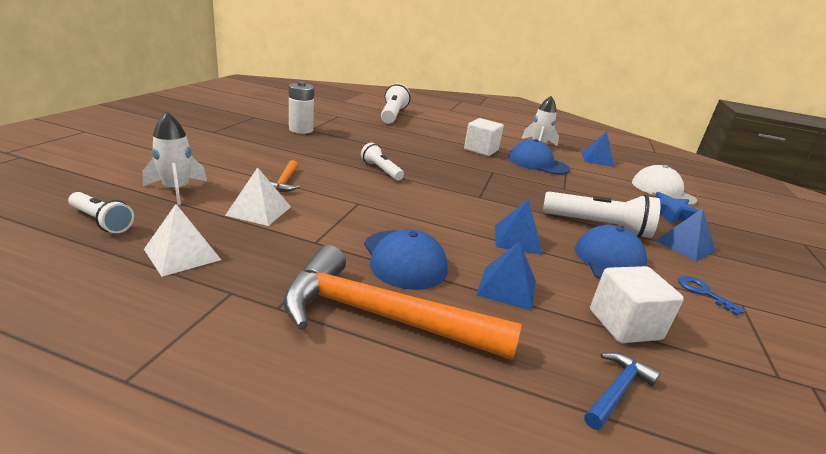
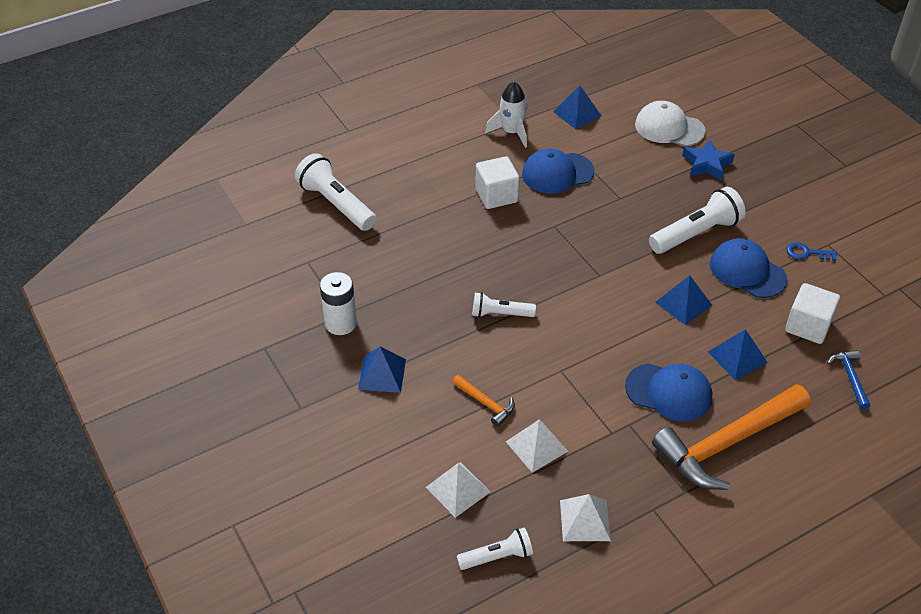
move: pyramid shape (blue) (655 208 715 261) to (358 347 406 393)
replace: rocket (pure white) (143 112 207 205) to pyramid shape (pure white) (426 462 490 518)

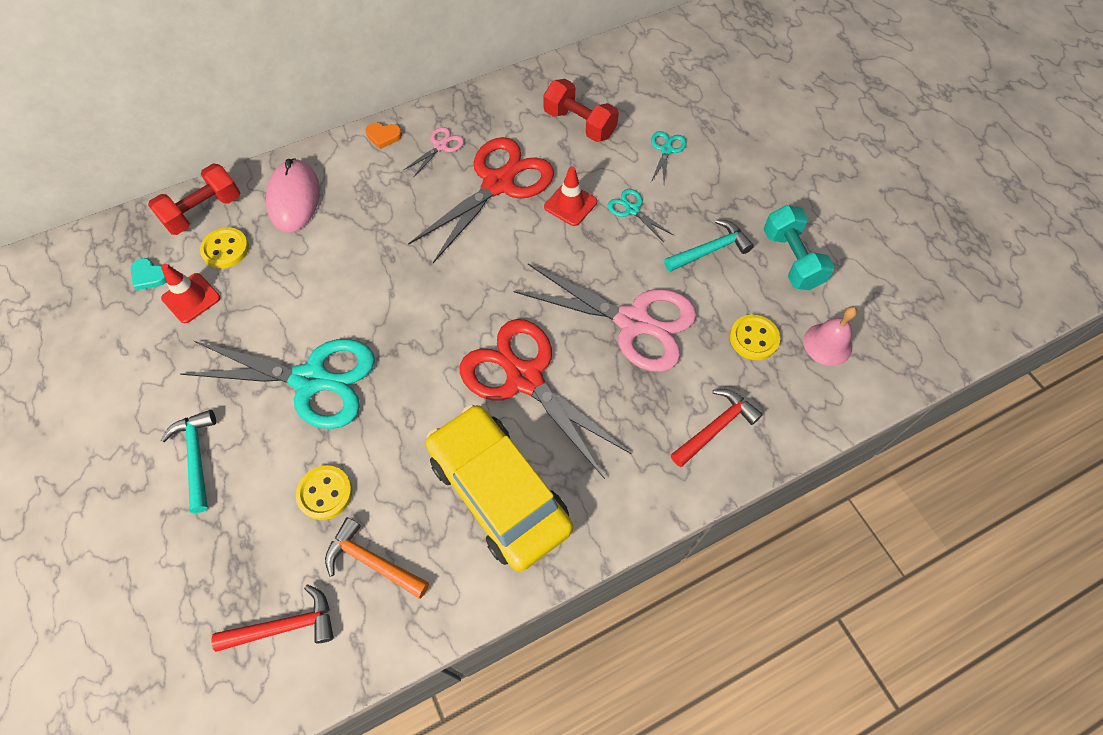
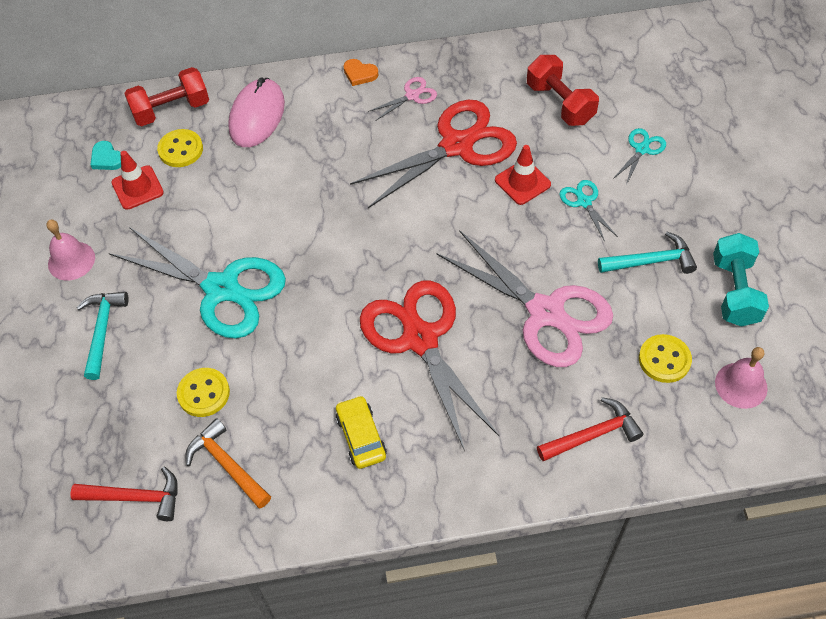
insert: bell (rosy) (46 220 95 281)
resize: automobile (bright yellow) (426 405 573 571) = (336 395 387 469) x0.46

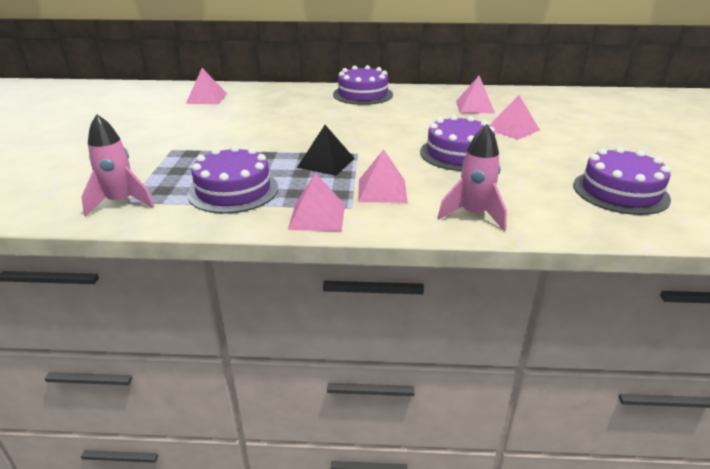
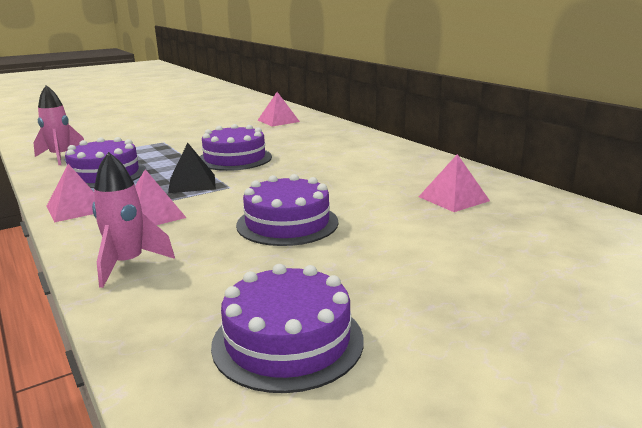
delete: pyramid shape (rosy) (489 95 540 140)
move: layer cake (purple) (333 65 393 105) to (200 124 272 171)

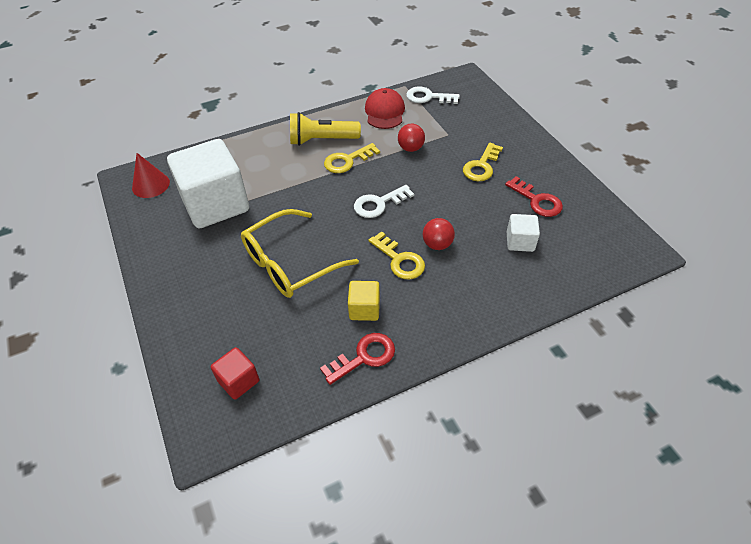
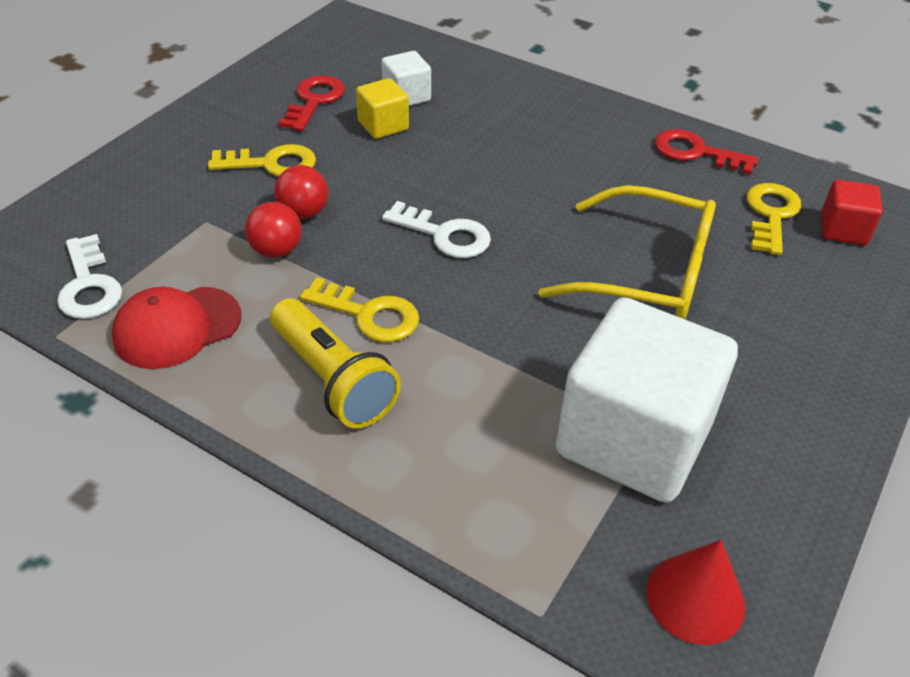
move: play ball (crimson) (423 218 455 250) to (274 165 328 219); latchkey (bright yellow) (369 231 425 279) to (746 183 802 255); block (bright yellow) (348 281 380 321) to (356 78 409 139)

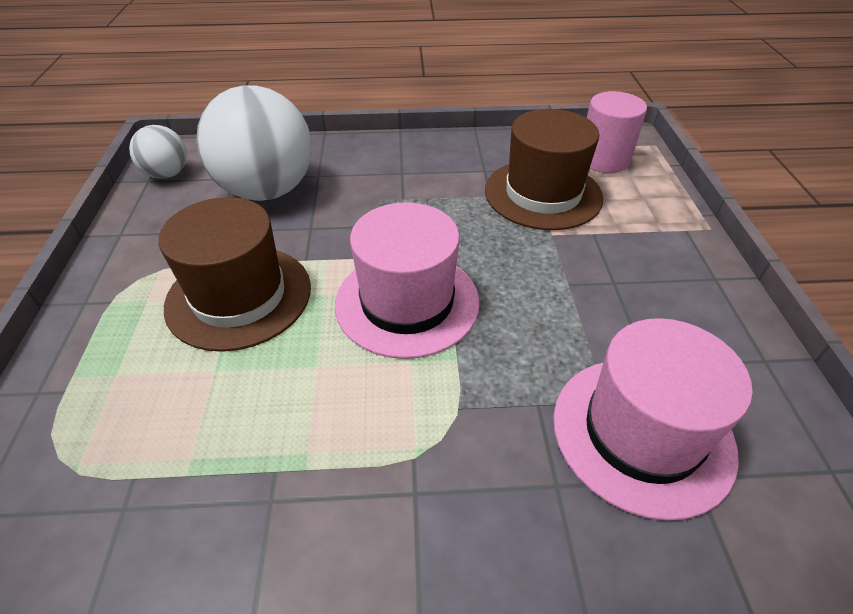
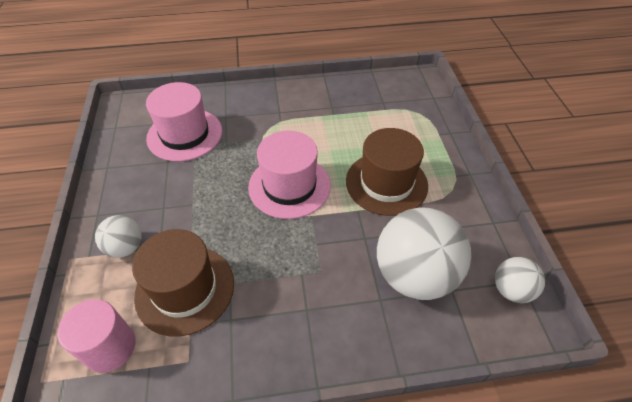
insert: play ball (pure white) (95 215 142 258)

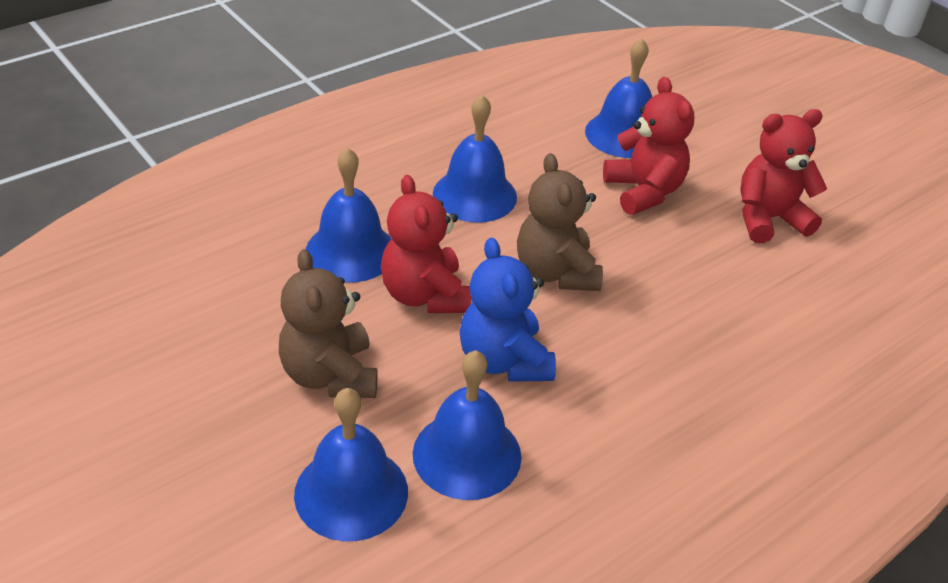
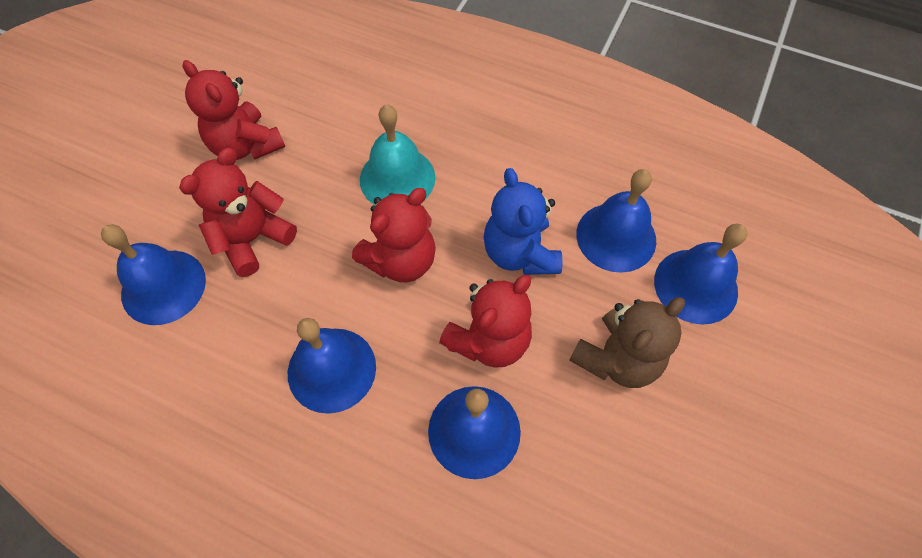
insert: bell (teal) (360 105 436 205)
recolor: stuffed bear (brown) (517 153 603 291) to stuffed bear (crimson) (352 188 436 282)
rotate: stuffed bear (blue) (460 238 556 382) = (483 168 563 275) 120 degrees clockwise

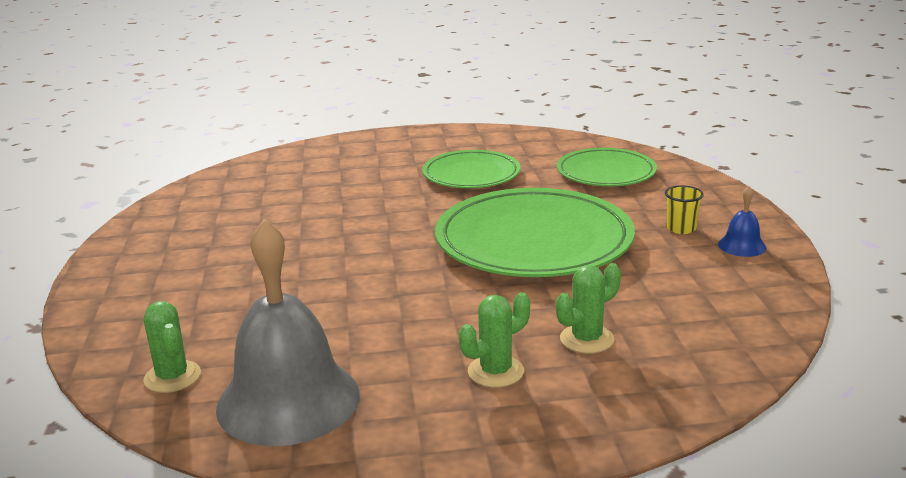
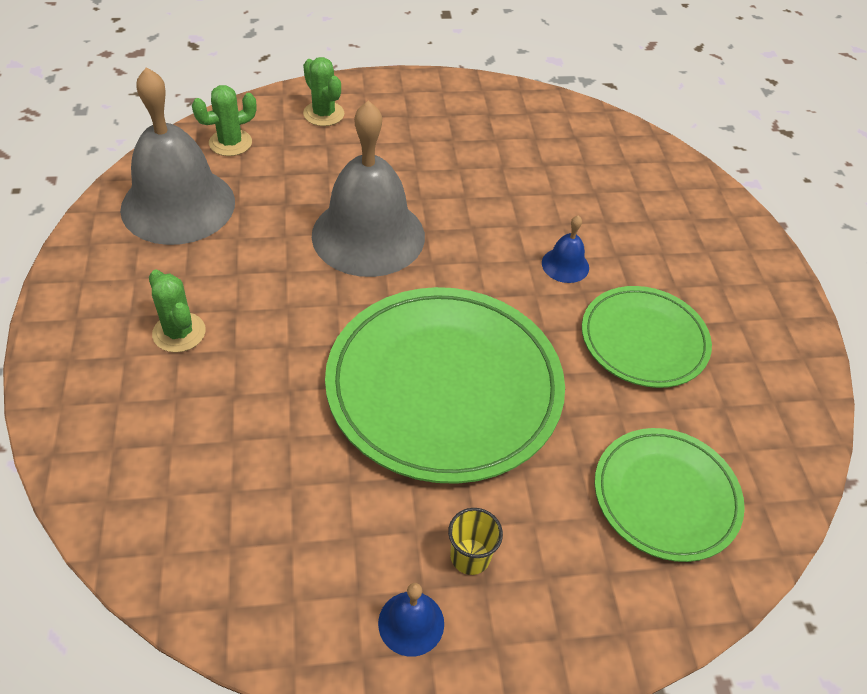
insert: bell (grey) (312 100 425 277); bell (blue) (542 215 589 283)
move: saguaro cactus (emerald) (556 263 621 353) to (303 57 344 126)

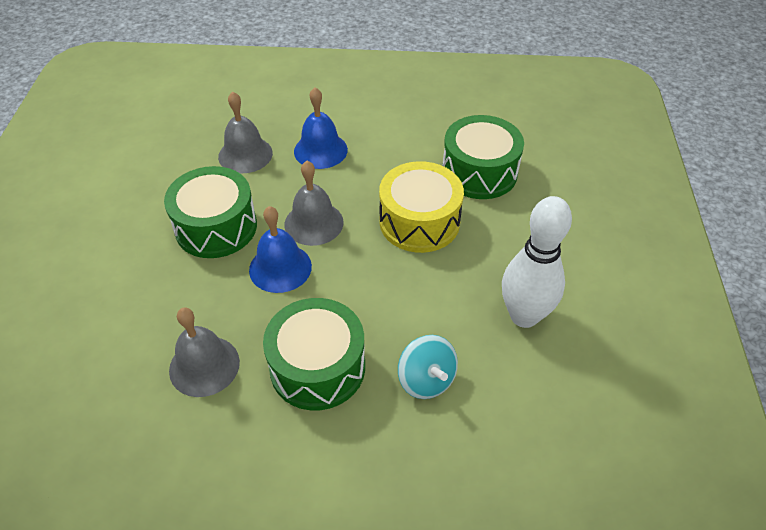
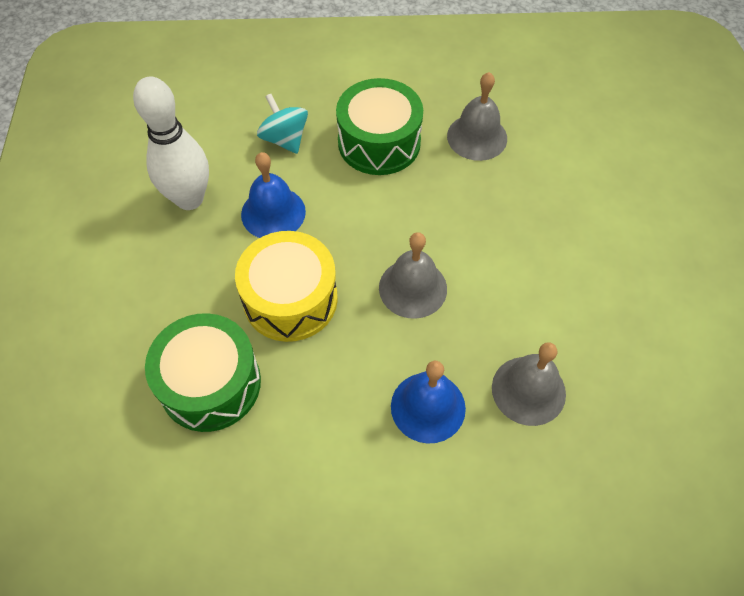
delete: snare drum (emerald) (164 166 257 258)
move: bell (blue) (249 206 312 293) to (241 152 306 238)

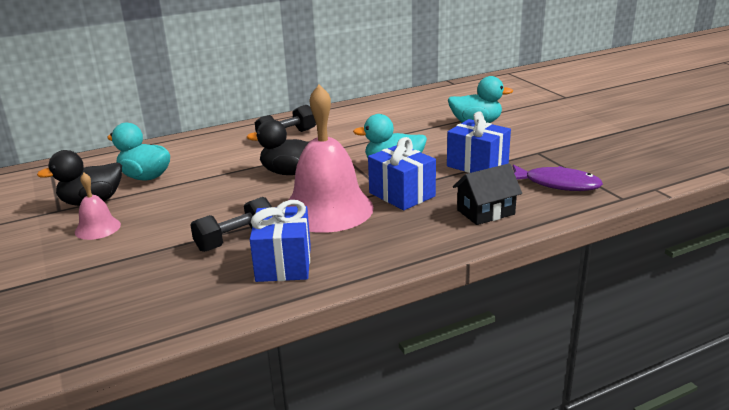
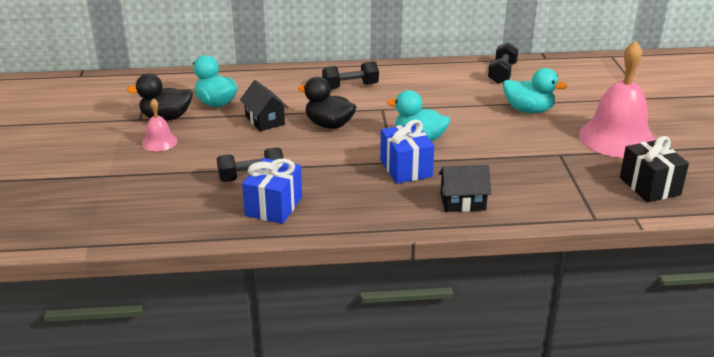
delete: wrapped gift (blue) (447 111 511 173); toy fish (purple) (513 164 603 191)
insert: hand weight (black) (488 42 519 84); toy house (black) (240 80 289 131); wrapped gift (black) (620 136 689 203)
move: bell (rosy) (287 85 374 233) to (579 40 655 158)

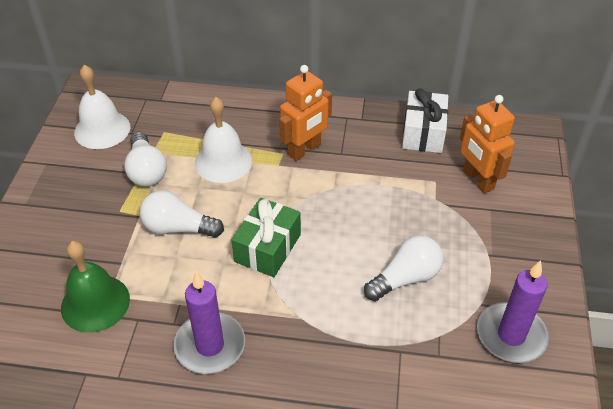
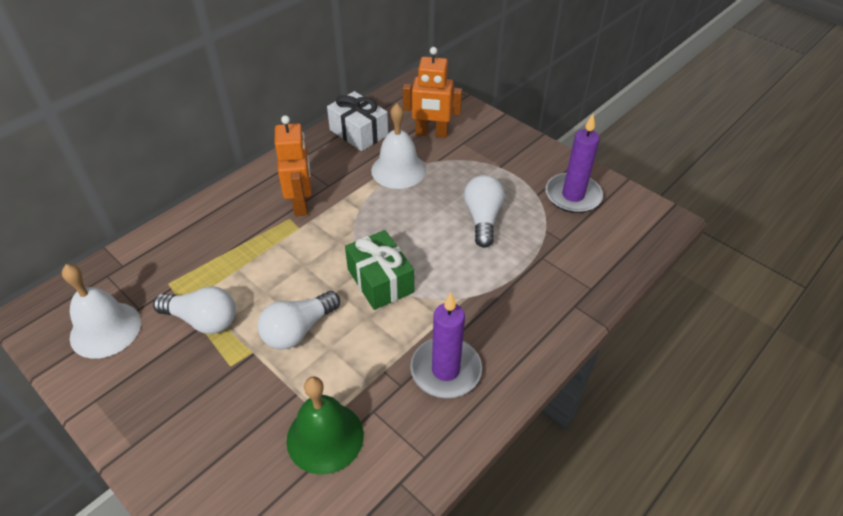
move: bell (pure white) (195 97 252 183) to (371 103 426 189)

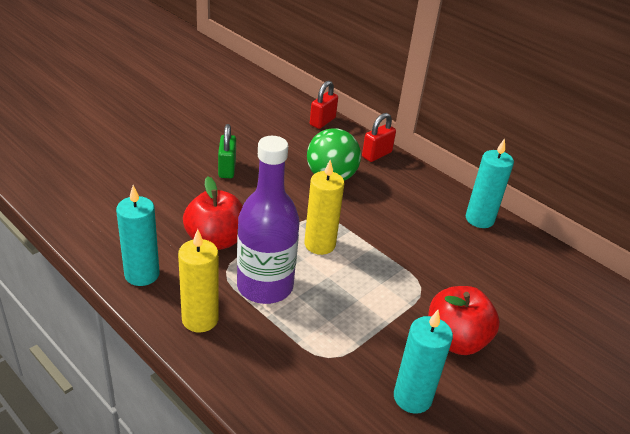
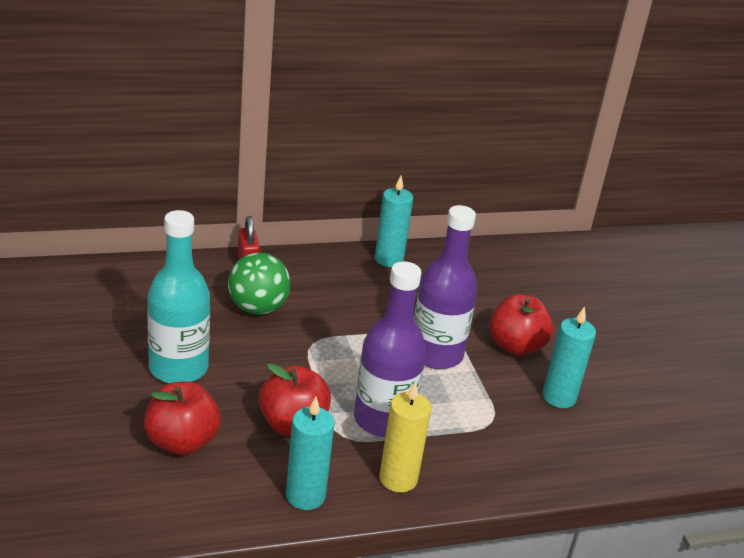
delete: lock (crimson) (310 81 338 129); pillar candle (bright yellow) (304 160 344 255)
insert: flask (purple) (414 205 477 369); apple fruit (crimson) (144 381 221 455)
replace: lock (emerald) (218 124 236 178) to flask (teal) (147 210 210 383)

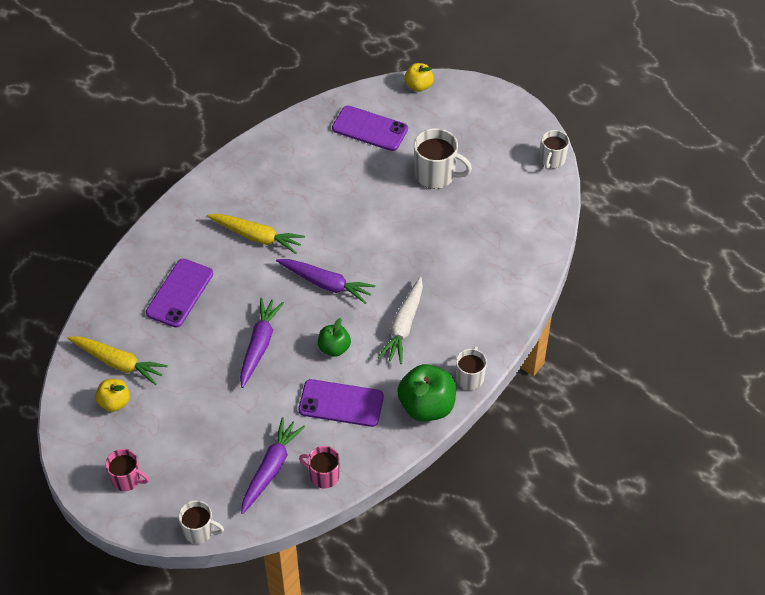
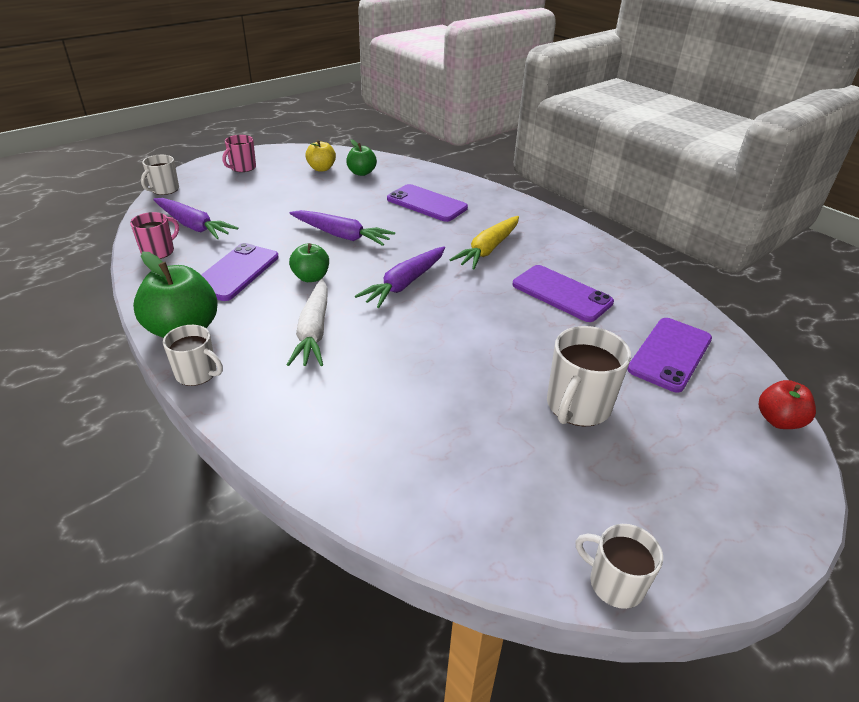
insert: smartphone (purple) (512 265 614 322)
replace: carrot (bright yellow) (68 336 168 385) to apple fruit (emerald) (346 139 377 176)
recolor: apple fruit (bright yellow) (404 63 434 92) to apple fruit (crimson) (758 380 816 429)
rotate: carrot (pure white) (378 277 423 364) = (287 279 328 366) 120 degrees counterclockwise

